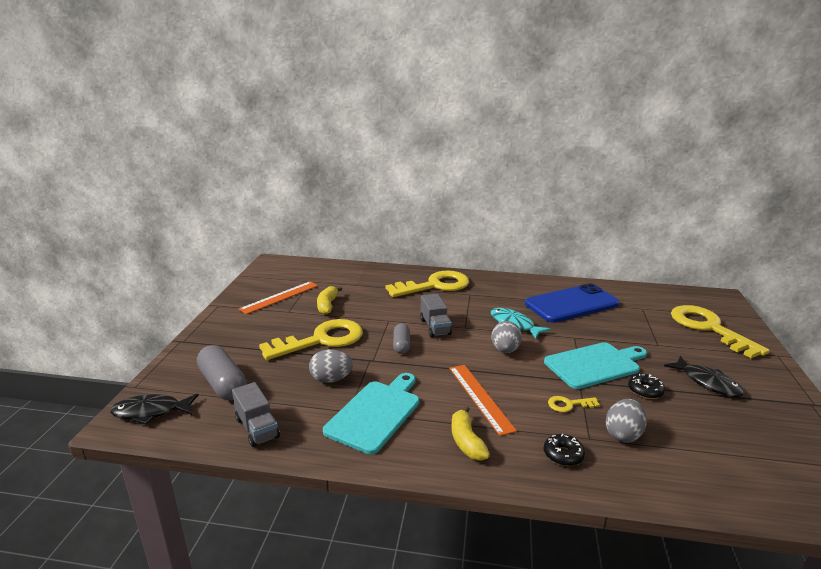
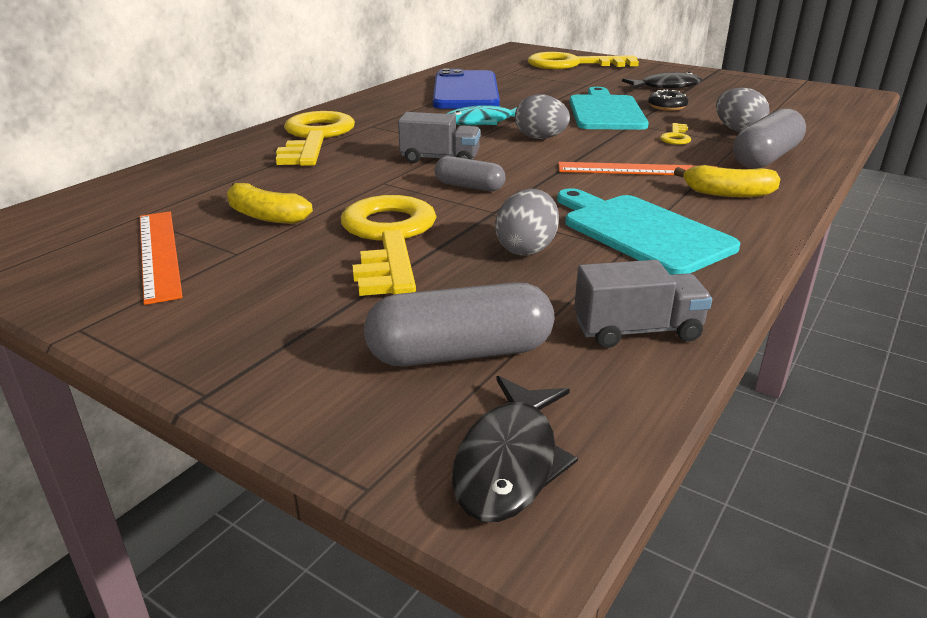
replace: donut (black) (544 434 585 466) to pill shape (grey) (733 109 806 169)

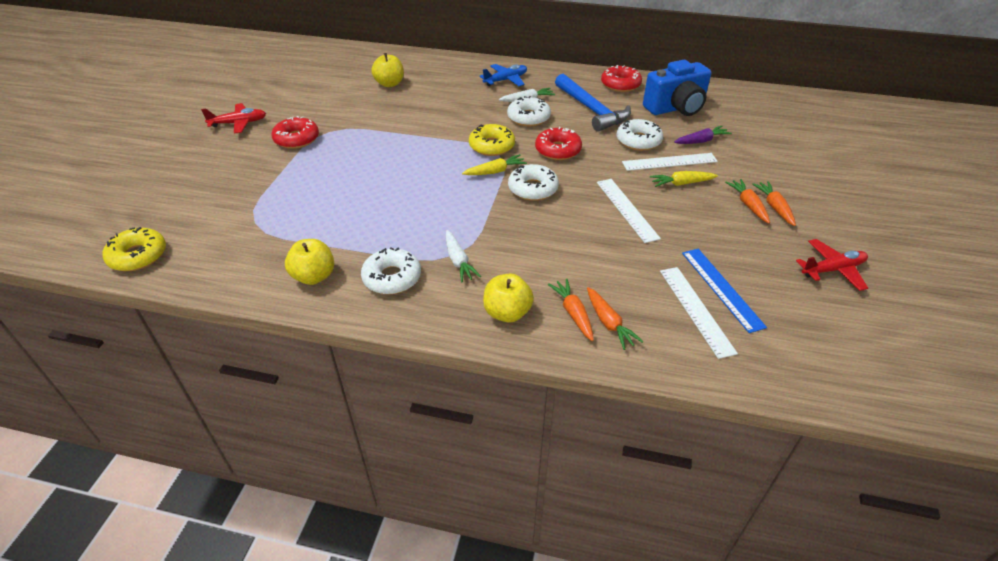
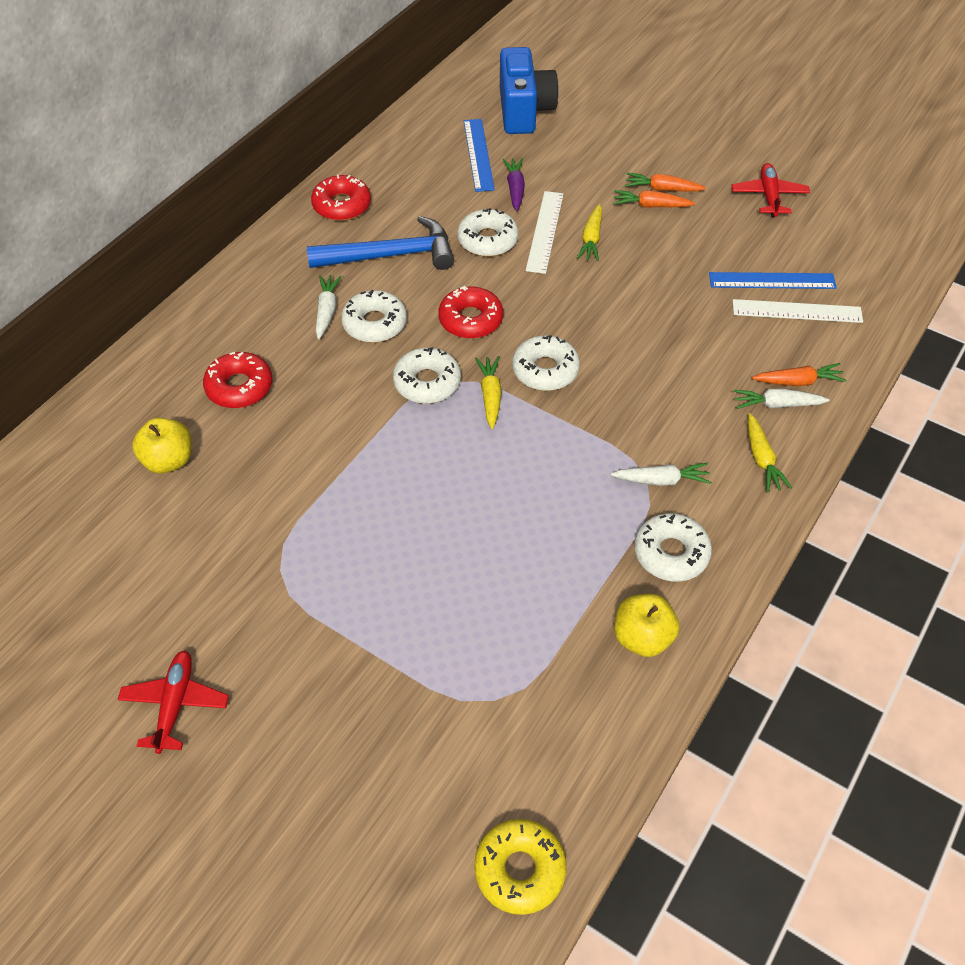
delete: aeroplane (blue) (480 64 527 86); measuring stick (pure white) (597 179 661 243)
insert: measuring stick (blue) (464 119 495 192)
move: compact camera (blue) (643 60 711 116) to (500 47 559 134); donut (crimson) (271 116 319 149) to (203 352 273 408)
replace: apple fruit (bright yellow) (483 273 534 323) to carrot (bright yellow) (748 413 792 492)
recolor: donut (bright yellow) (469 124 515 156) to donut (pure white) (393 347 461 404); carrot (orange-coloured) (548 279 594 341) to carrot (pure white) (734 388 830 409)

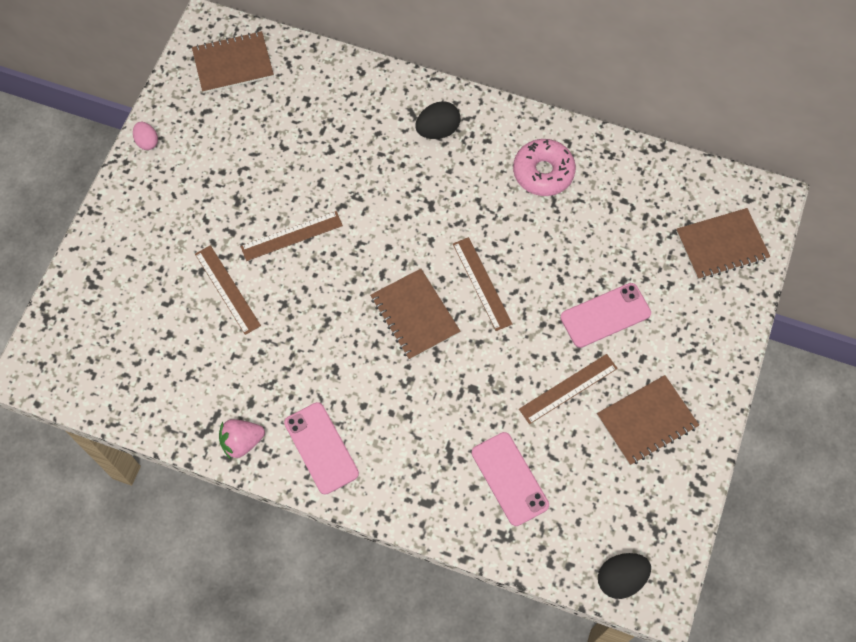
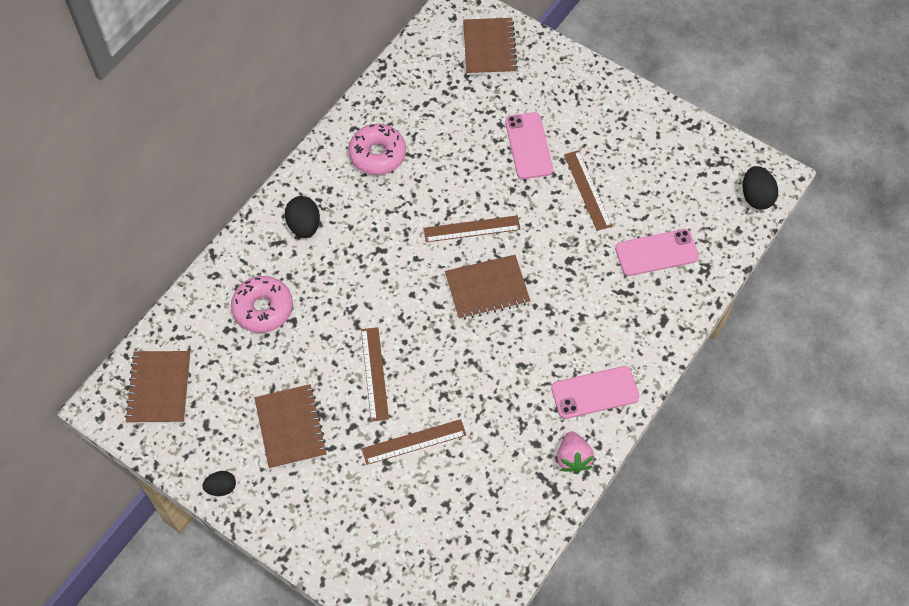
insert: donut (rosy) (231 276 293 333)
move: notebook (brown) (597 375 699 465) to (254 384 328 469)
recolor: toy egg (rosy) (133 122 158 150) to toy egg (black) (202 471 236 496)

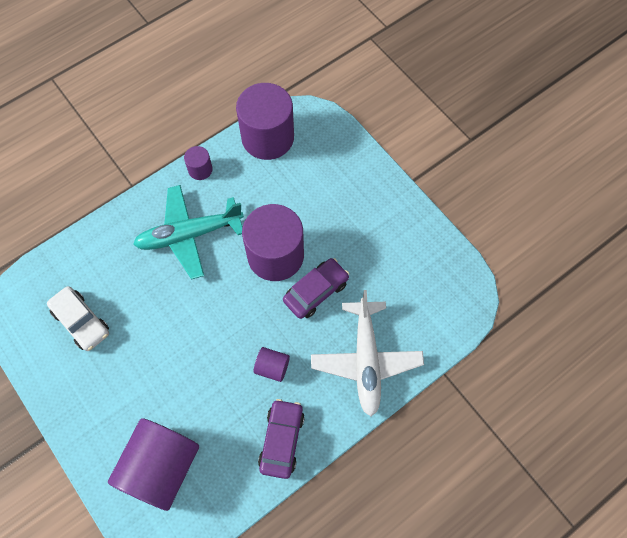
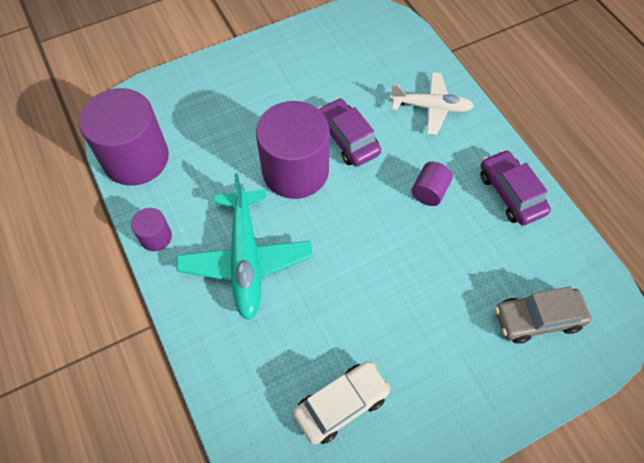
replace: solid cylinder (purple) (108 418 199 511) to automobile (grey) (495 286 591 344)
rotate: automobile (purple) (258 399 305 479) = (480 150 551 226) 45 degrees clockwise
resize: aeroplane (pure white) (311 290 424 417) = (390 72 474 135) x0.66

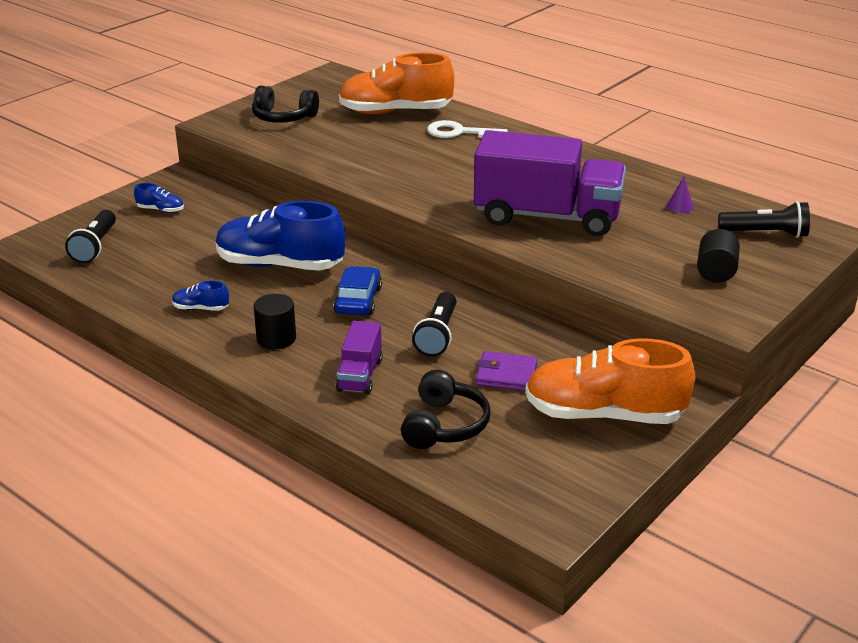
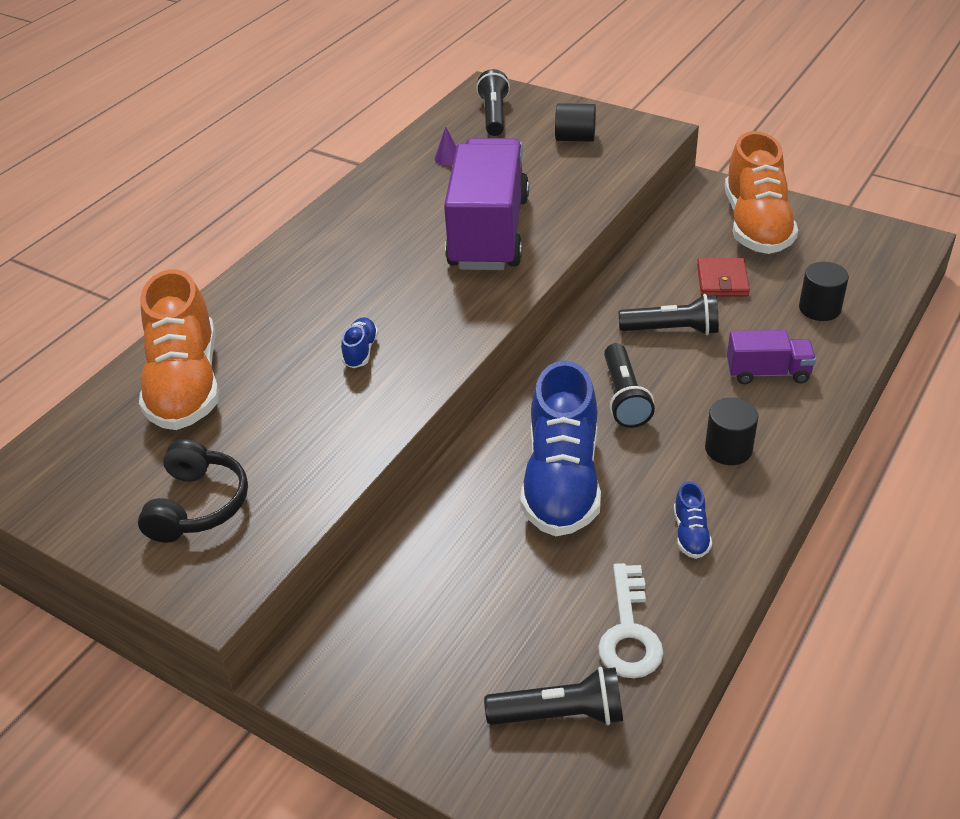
move: latchkey (pure white) (427 120 508 138) to (598 563 664 678); lace-up shoe (blue) (134 183 184 213) to (341 317 378 368)
replace: automobile (blue) (333 266 382 315) to pocket torch (black) (604 343 655 428); headphones (black) (401 370 491 449) to solid cylinder (black) (799 262 849 321)
recolor: card wallet (purple) (476 351 537 391) to card wallet (crimson) (697 258 750 297)

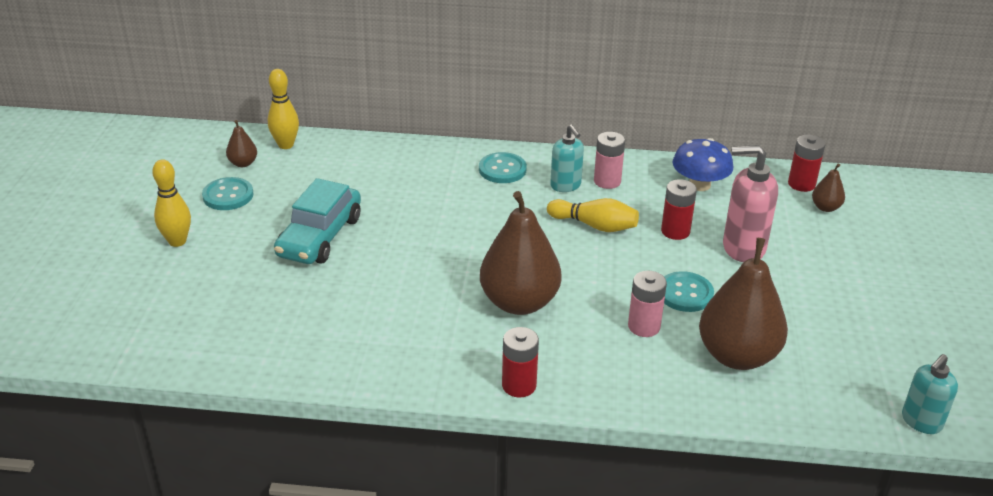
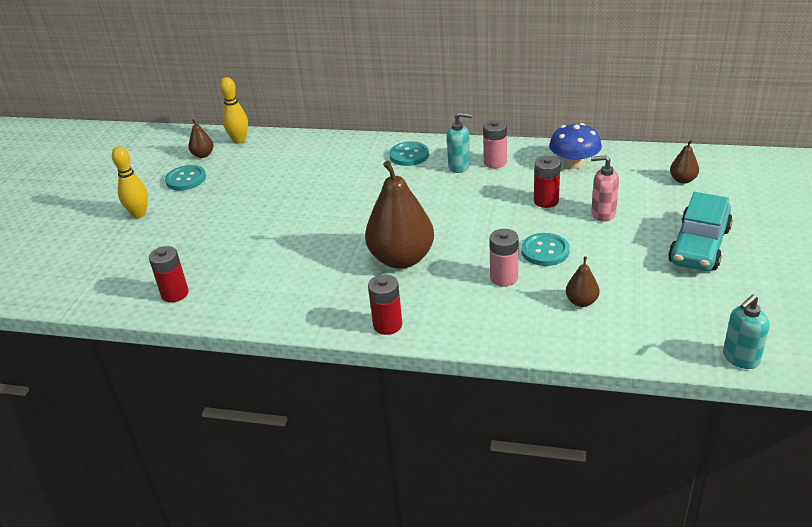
delete: tenpin (bright yellow) (547 198 639 232)
move: AA battery (crimson) (788 135 825 192) to (149 246 189 302); automobile (teal) (274 178 361 264) to (668 192 733 271)
rotate: soap pump (teal) (550 125 584 192) = (447 112 472 173) 60 degrees counterclockwise
resize: soap pump (rosy) (723 145 778 262) = (591 155 619 222) x0.64; toy pear (brown) (699 238 788 370) = (566 256 599 307) x0.44

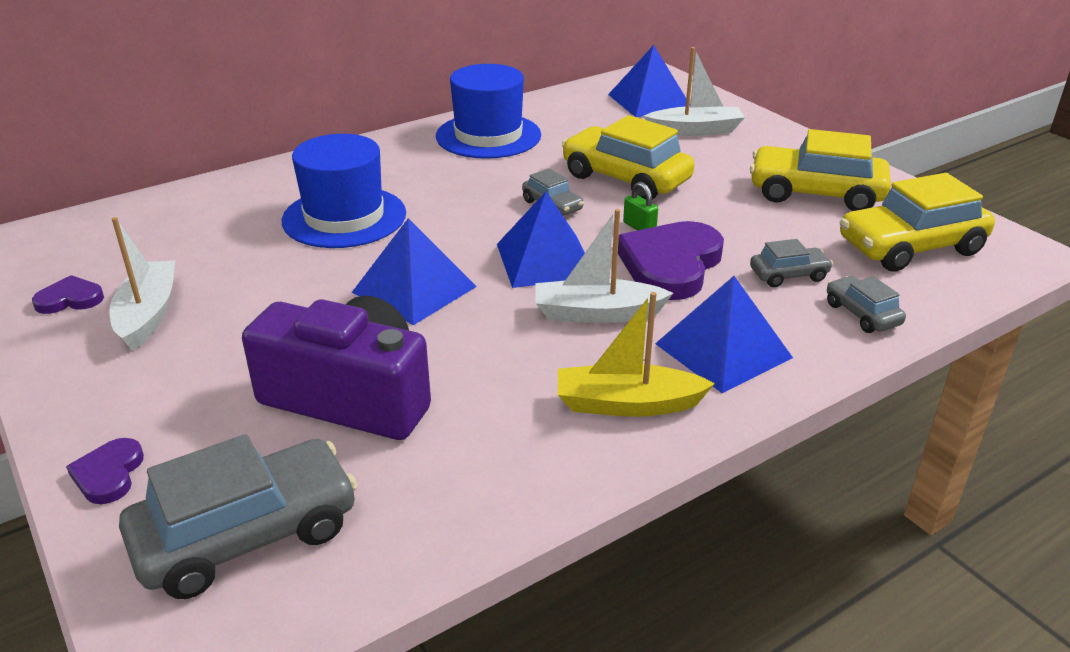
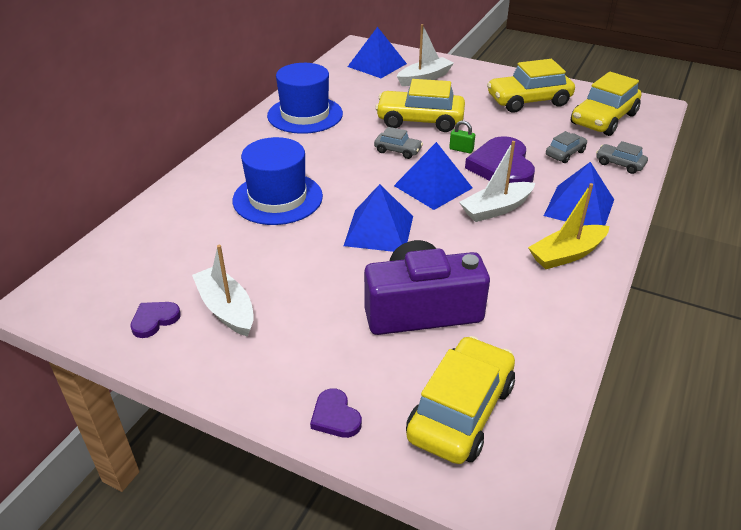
recolor: automobile (grey) (119 434 358 599) to automobile (bright yellow) (406 336 515 464)

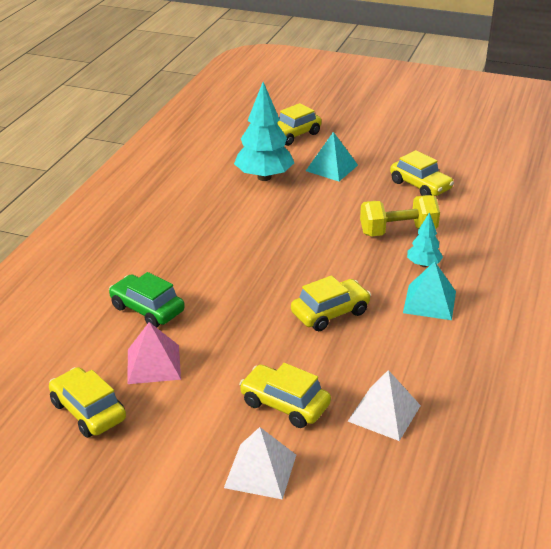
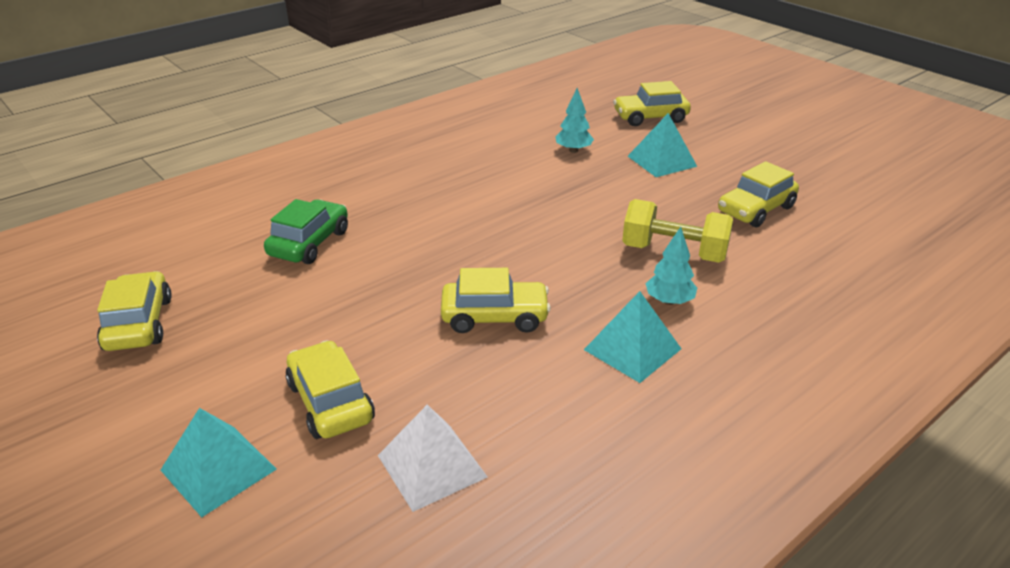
delete: pyramid shape (rosy) (127 322 181 384)
recolor: pyramid shape (pure white) (224 427 296 500) to pyramid shape (teal) (161 408 277 517)
rotate: automobile (bright yellow) (390 150 454 196) = (718 161 799 227) 60 degrees clockwise; automobile (emerald) (109 272 185 328) = (264 199 348 264) 45 degrees clockwise
resize: toy tree (teal) (234 82 294 181) = (556 88 594 153) x0.52

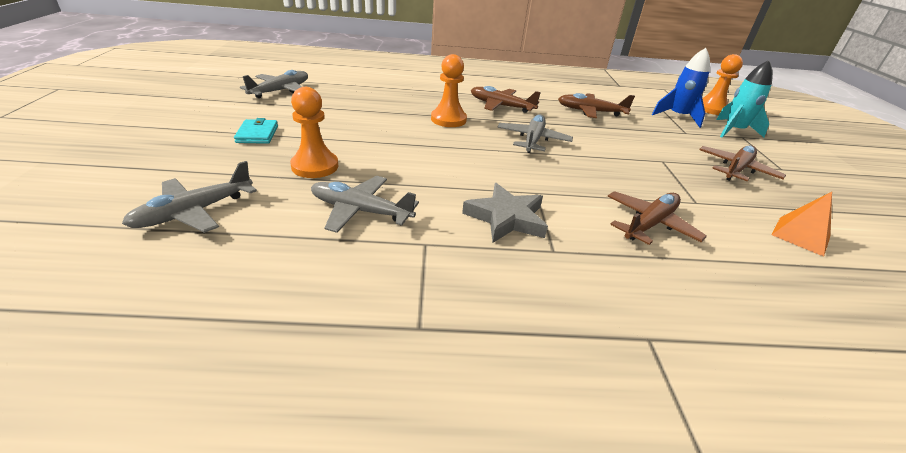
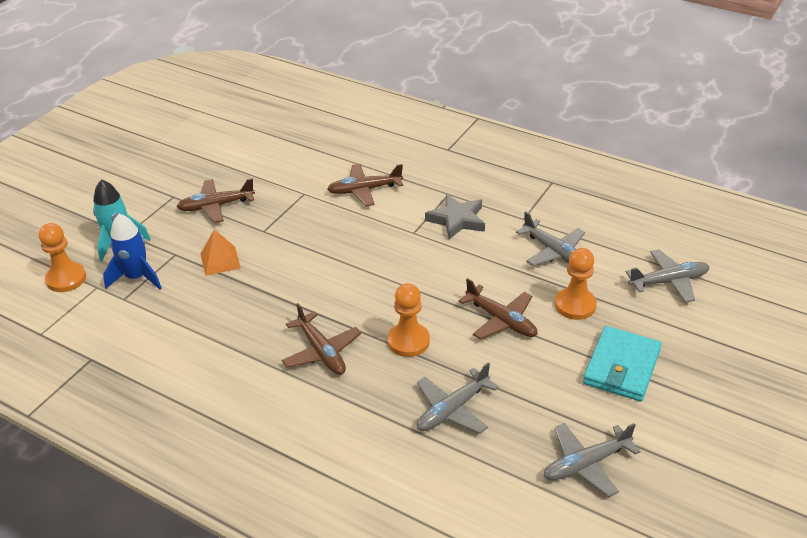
move: aeroplane (brown) (558 93 635 118) to (458 278 538 340); aeroplane (grey) (497 114 573 153) to (417 362 499 434); pyramid shape (orange-coloured) (771 192 832 257) to (201 229 241 276)
resize: card wallet (teal) (234 118 278 144) = (583 326 662 401) x1.75

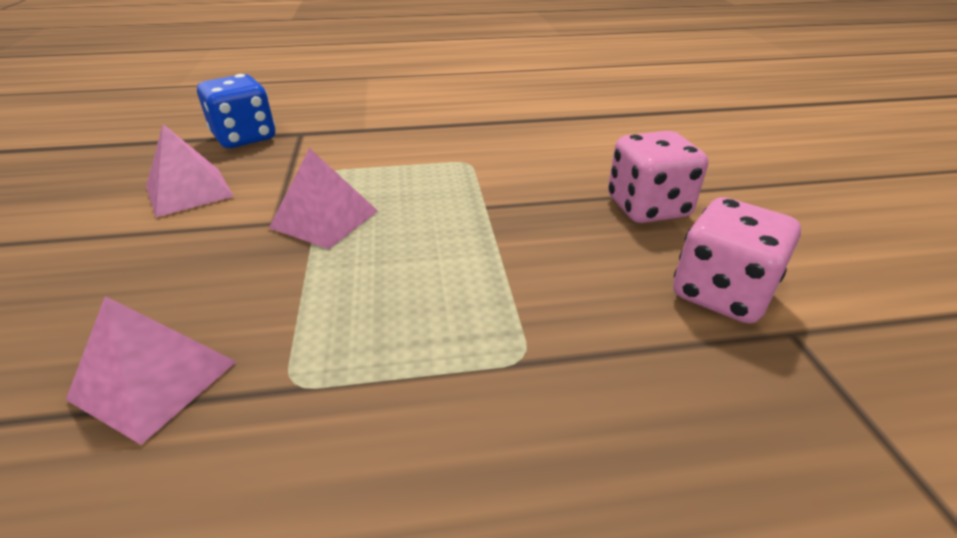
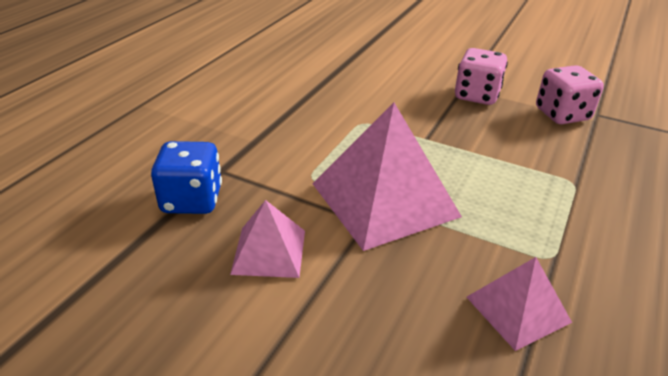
resize: pyramid shape (rosy) (269 148 378 249) = (313 103 462 251) x1.85

